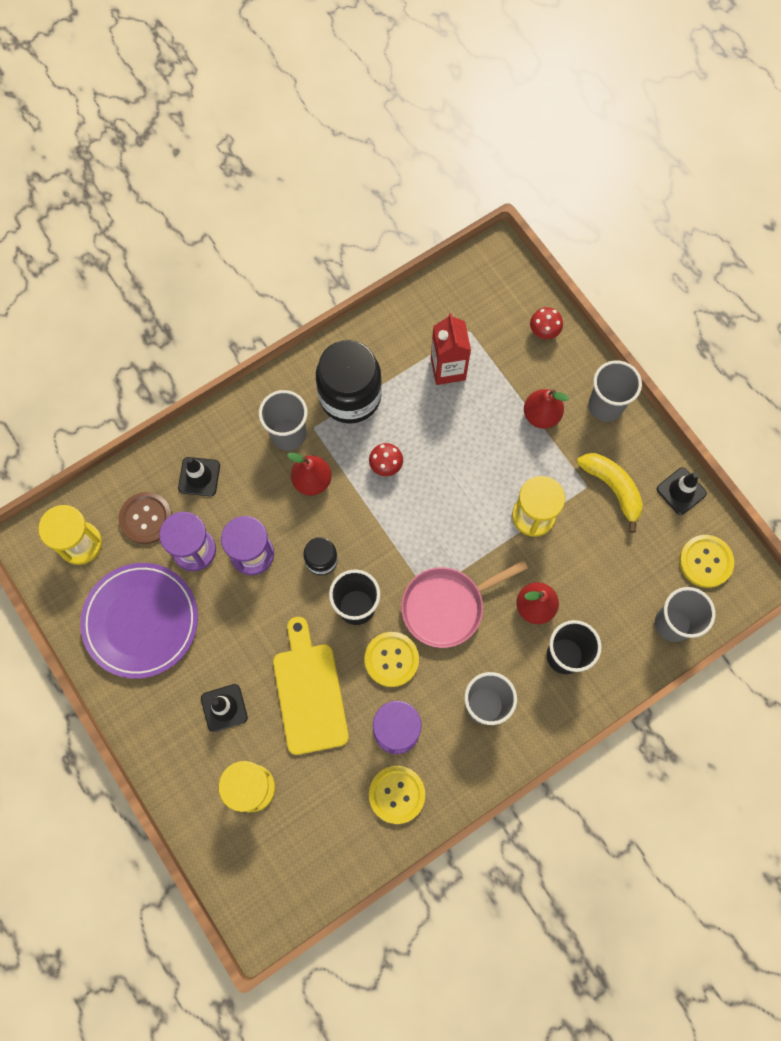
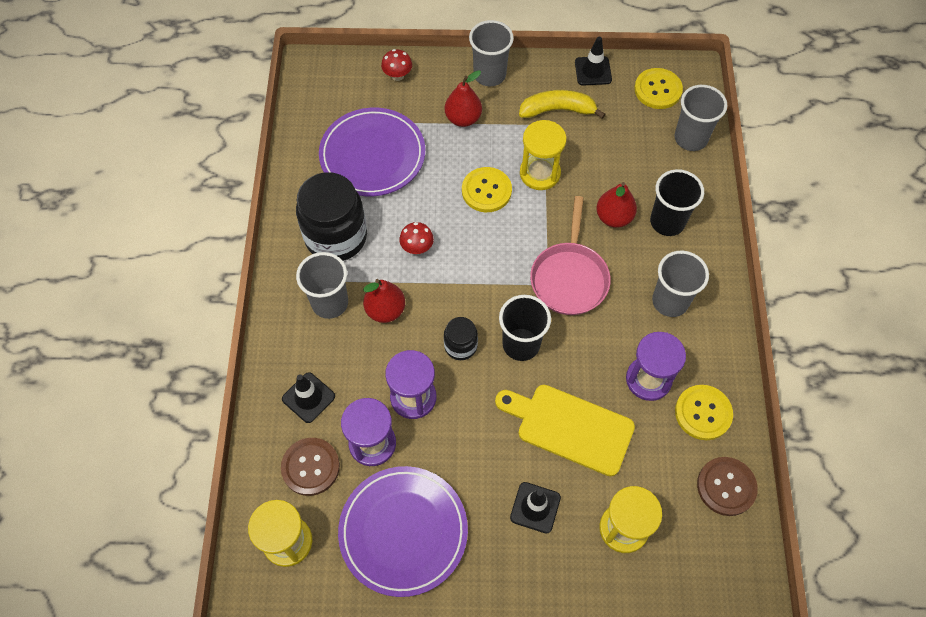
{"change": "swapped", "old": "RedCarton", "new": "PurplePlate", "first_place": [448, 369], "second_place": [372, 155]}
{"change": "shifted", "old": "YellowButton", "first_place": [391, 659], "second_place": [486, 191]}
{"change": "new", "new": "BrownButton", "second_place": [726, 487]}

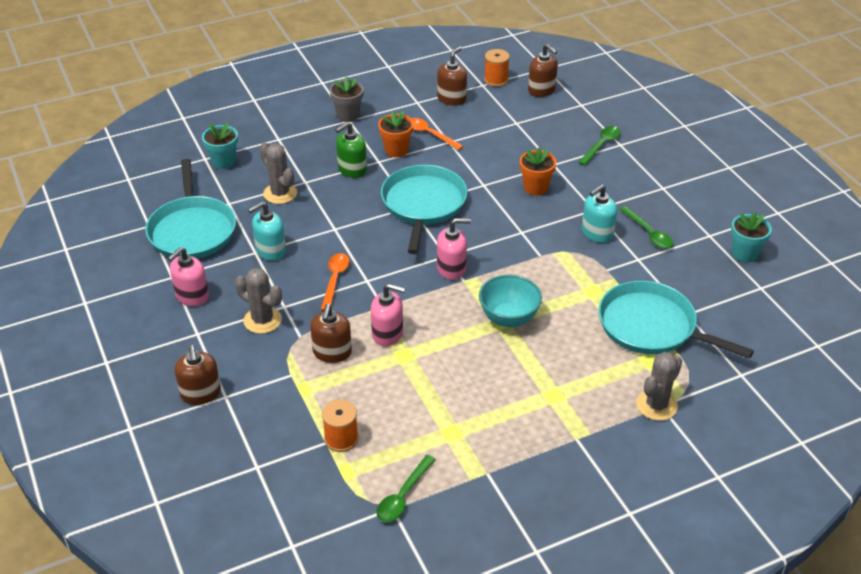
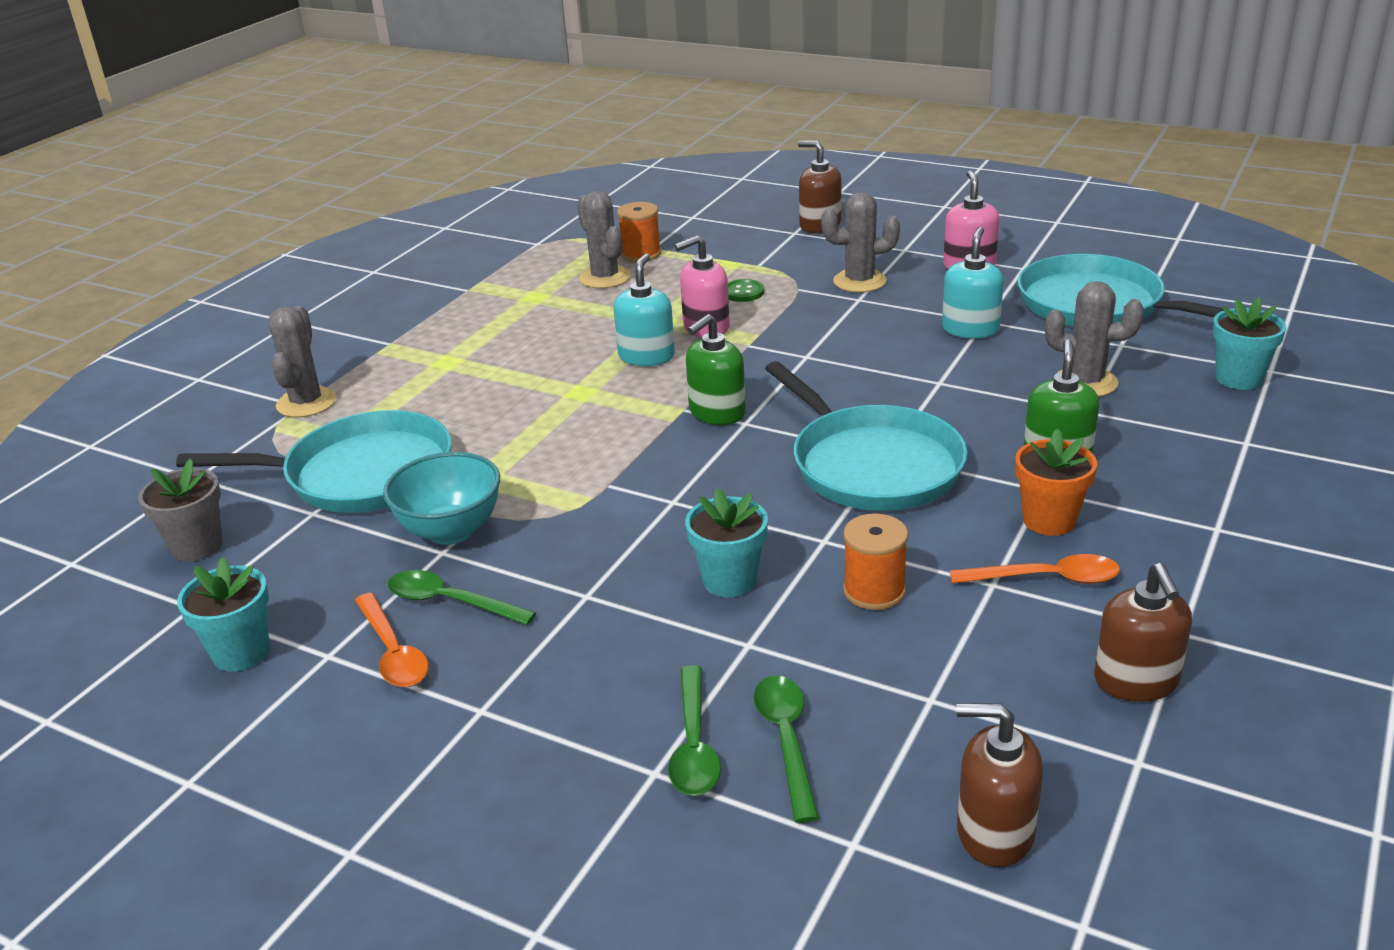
{"change": "shifted", "old": "GreyFlowerPot", "first_place": [348, 115], "second_place": [197, 546]}
{"change": "shifted", "old": "OrangeSpoon", "first_place": [335, 280], "second_place": [393, 652]}
{"change": "shifted", "old": "TurquoiseBowl", "first_place": [508, 318], "second_place": [451, 531]}
{"change": "new", "new": "GreyCactus", "second_place": [605, 278]}
{"change": "shifted", "old": "TurquoiseSoapDispenser", "first_place": [597, 233], "second_place": [646, 356]}
{"change": "repainted", "old": "OrangeFlowerPot", "new": "TurquoiseFlowerPot", "first_place": [535, 188], "second_place": [729, 580]}
{"change": "repainted", "old": "PinkSoapDispenser", "new": "GreenSoapDispenser", "first_place": [451, 268], "second_place": [716, 413]}
{"change": "swapped", "old": "BrownSoapDispenser", "new": "GreenButton", "first_place": [332, 352], "second_place": [743, 292]}
{"change": "shifted", "old": "GreenSpoon", "first_place": [403, 496], "second_place": [786, 741]}
{"change": "shifted", "old": "OrangeSpool", "first_place": [496, 80], "second_place": [874, 591]}

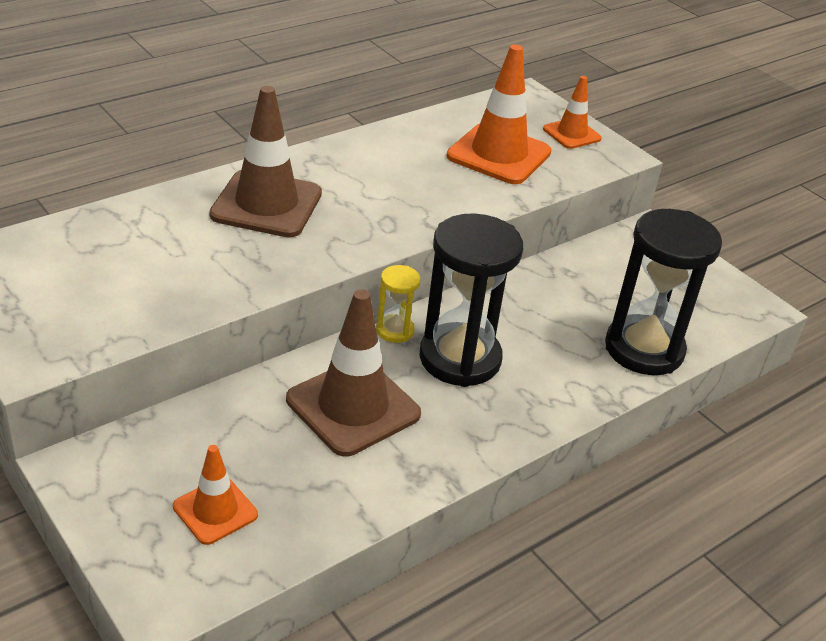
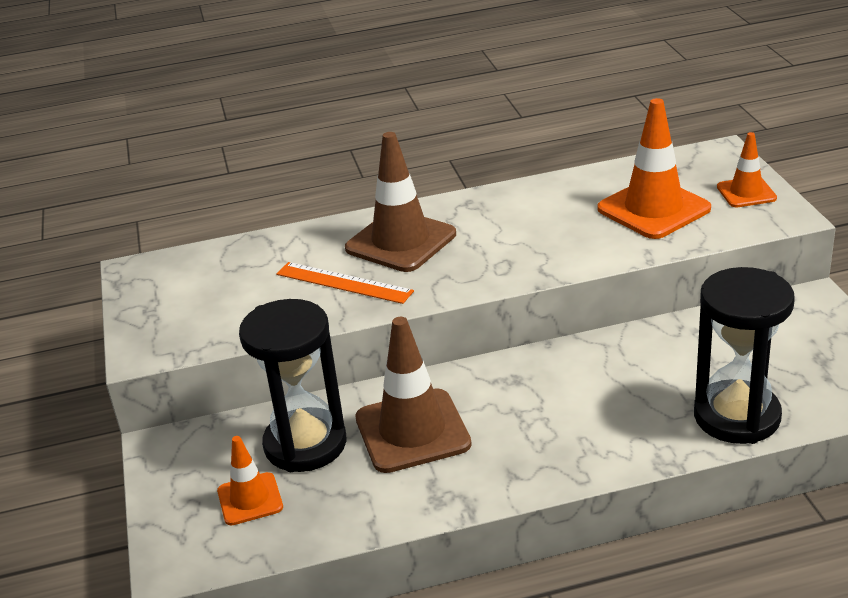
{"change": "shifted", "old": "BlackHourglass", "first_place": [460, 359], "second_place": [305, 444]}
{"change": "new", "new": "OrangeRuler", "second_place": [344, 283]}
{"change": "gone", "old": "YellowHourglass", "first_place": [395, 330]}

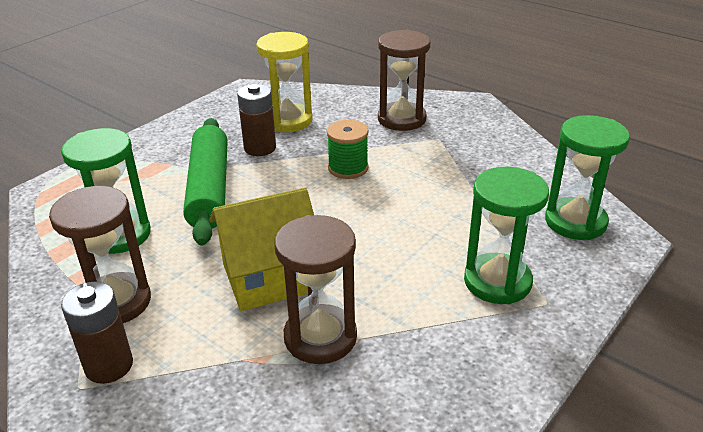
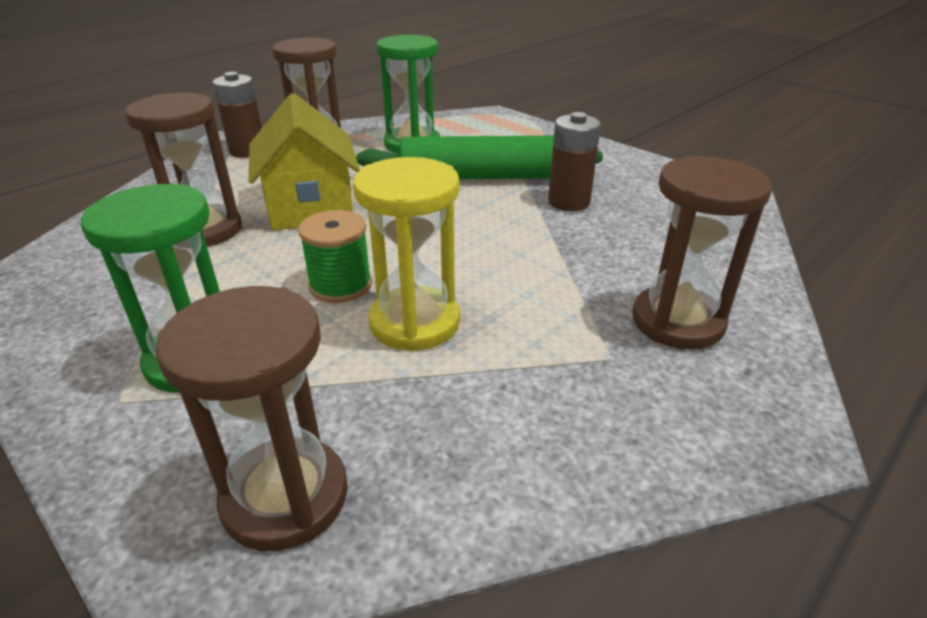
{"change": "repainted", "old": "GreenHourglass", "new": "BrownHourglass", "first_place": [575, 222], "second_place": [285, 496]}
{"change": "shifted", "old": "GreenSpool", "first_place": [348, 168], "second_place": [340, 285]}
{"change": "shifted", "old": "YellowHourglass", "first_place": [288, 120], "second_place": [414, 322]}

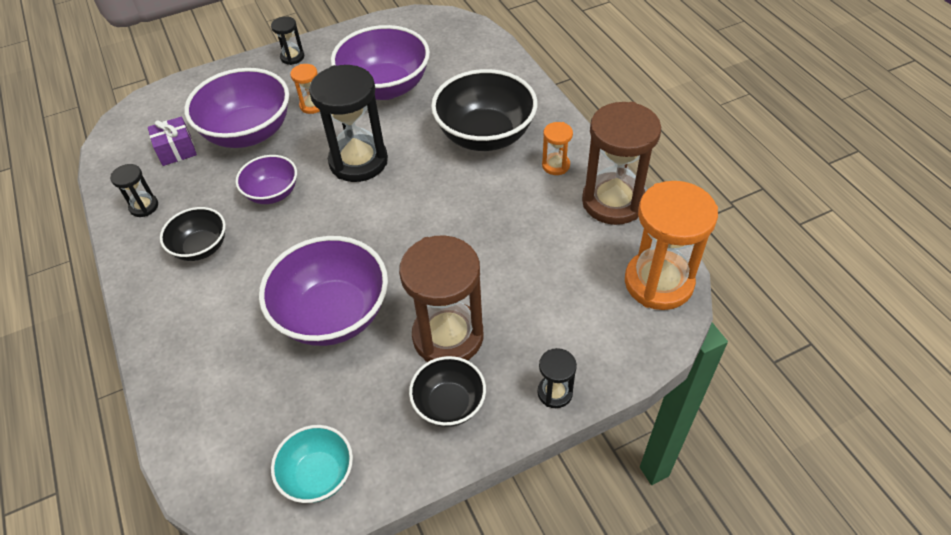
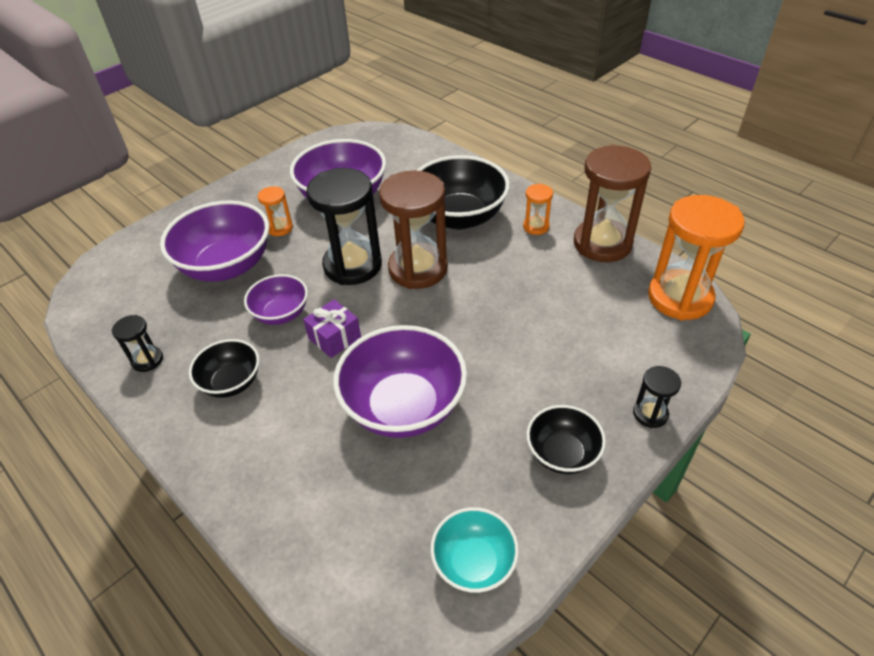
{"change": "shifted", "old": "PurpleGift", "first_place": [176, 150], "second_place": [334, 338]}
{"change": "shifted", "old": "BrownHourglass", "first_place": [448, 336], "second_place": [418, 269]}
{"change": "gone", "old": "BlackHourglass", "first_place": [292, 57]}

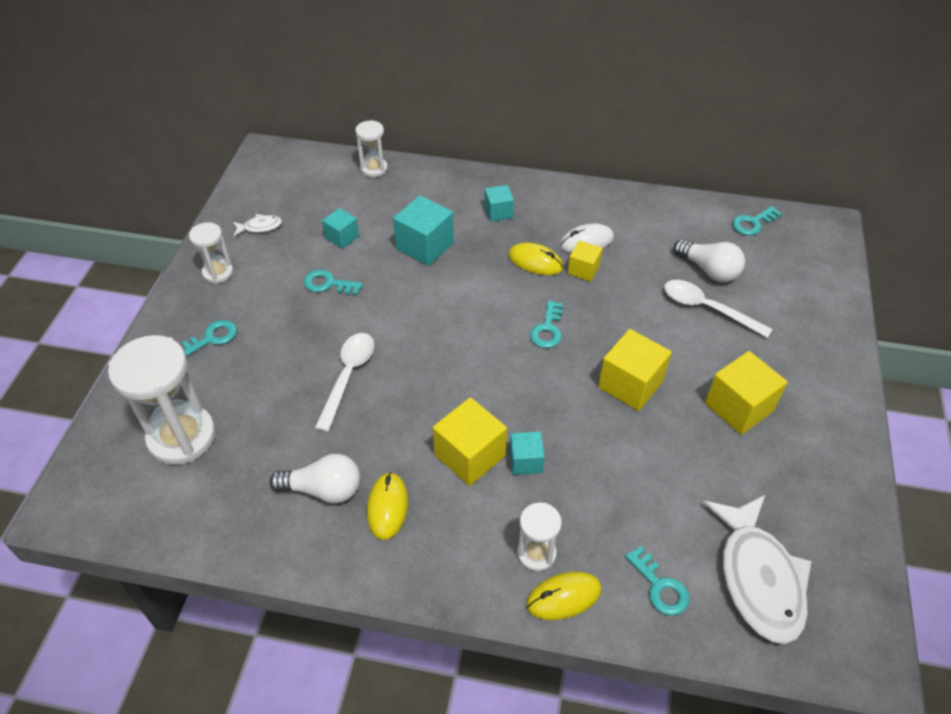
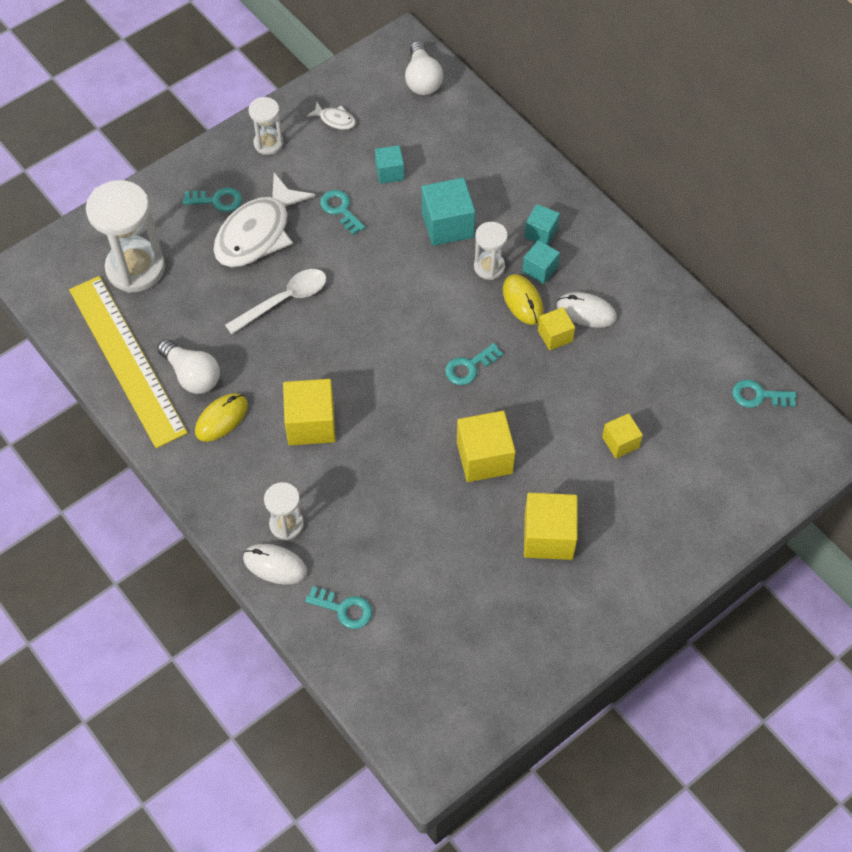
{"change": "new", "new": "YellowRuler", "second_place": [126, 360]}
{"change": "shifted", "old": "WhiteFish", "first_place": [758, 577], "second_place": [257, 233]}
{"change": "repainted", "old": "YellowMouse", "new": "WhiteMouse", "first_place": [563, 597], "second_place": [275, 565]}
{"change": "rotated", "old": "TurquoiseKey", "first_place": [660, 587], "second_place": [344, 609], "degrees": -75}
{"change": "shifted", "old": "WhiteLightBulb", "first_place": [709, 270], "second_place": [422, 79]}
{"change": "shifted", "old": "WhiteHourglass", "first_place": [374, 169], "second_place": [489, 267]}
{"change": "shifted", "old": "TurquoiseCube", "first_place": [525, 461], "second_place": [540, 269]}
{"change": "swapped", "old": "WhiteSpoon", "new": "YellowCube", "first_place": [707, 308], "second_place": [620, 442]}

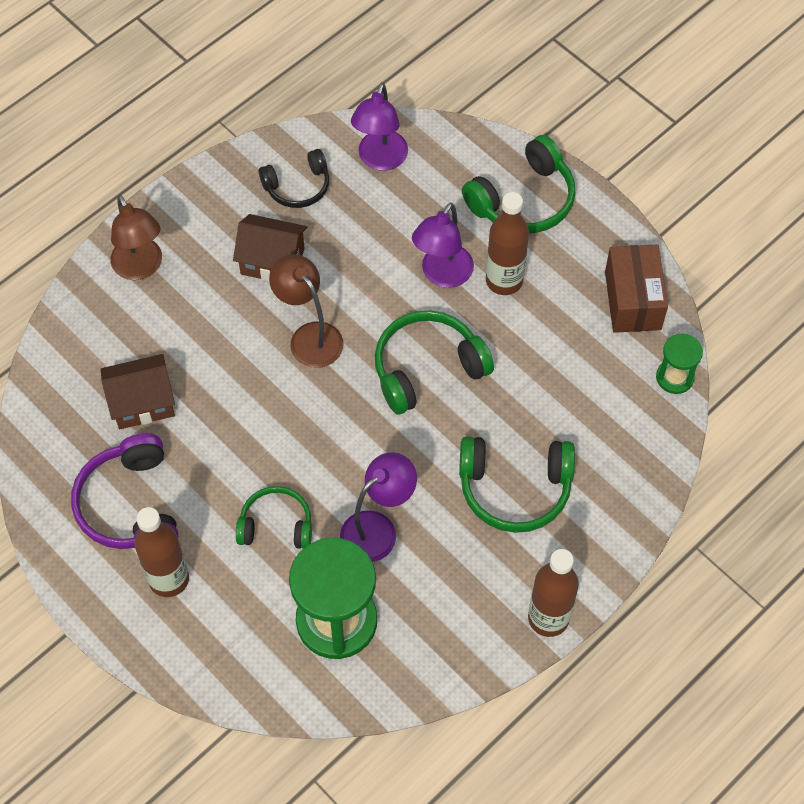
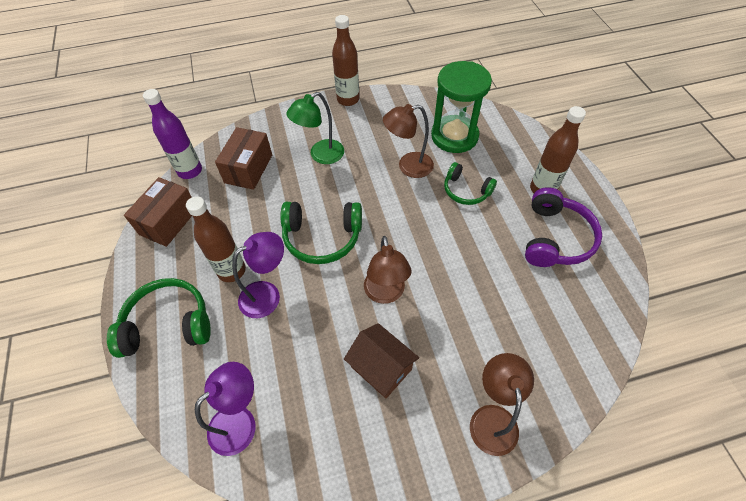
{"change": "swapped", "old": "GreenHourglass", "new": "PurpleBottle", "first_place": [674, 377], "second_place": [190, 171]}
{"change": "new", "new": "BrownBox", "second_place": [248, 169]}
{"change": "swapped", "old": "GreenHeadphones", "new": "GreenLamp", "first_place": [515, 488], "second_place": [321, 155]}
{"change": "repainted", "old": "PurpleLamp", "new": "BrownLamp", "first_place": [377, 528], "second_place": [408, 166]}
{"change": "gone", "old": "BrownHouse", "first_place": [142, 402]}
{"change": "gone", "old": "BlackHeadphones", "first_place": [297, 186]}

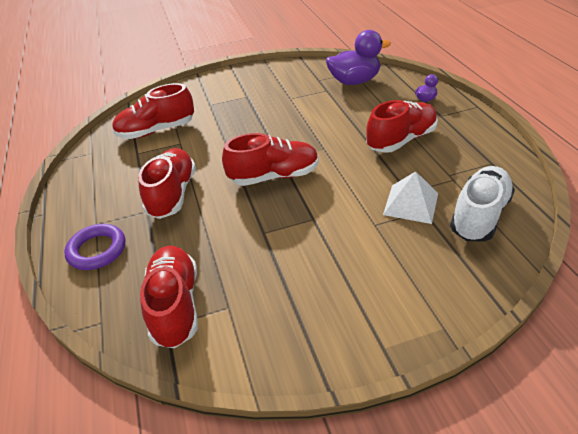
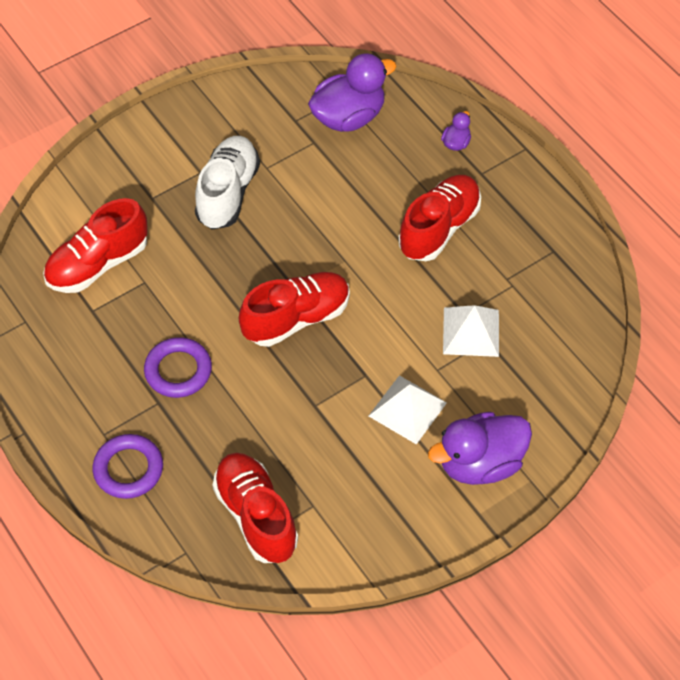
{"change": "swapped", "old": "RedShoe", "new": "PurpleRing", "first_place": [172, 194], "second_place": [178, 371]}
{"change": "shifted", "old": "WhiteShoe", "first_place": [479, 215], "second_place": [228, 193]}
{"change": "new", "new": "WhitePyramid", "second_place": [407, 409]}
{"change": "new", "new": "PurpleDuck", "second_place": [480, 463]}

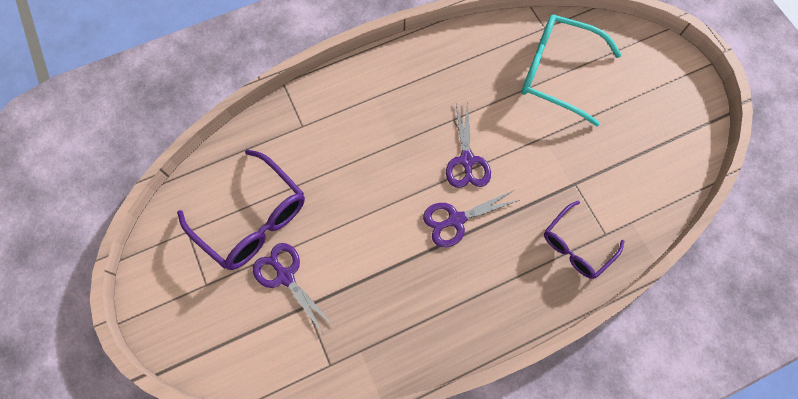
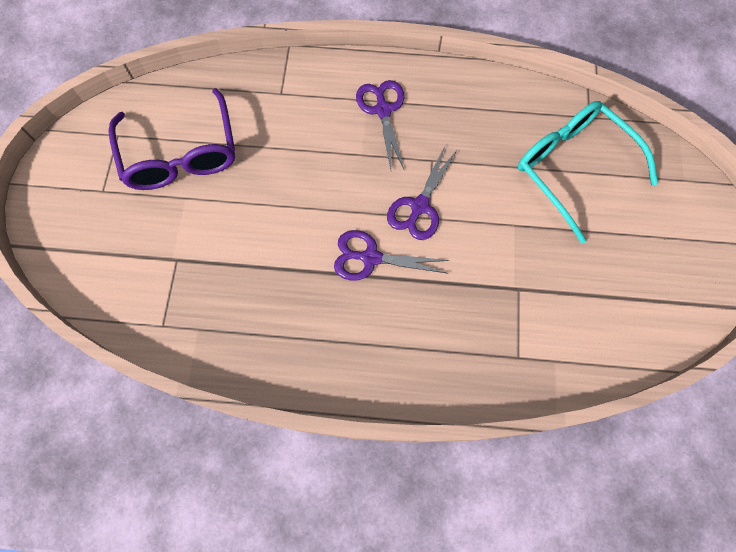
{"change": "shifted", "old": "PurpleScissors", "first_place": [285, 276], "second_place": [383, 110]}
{"change": "gone", "old": "PurpleGlasses", "first_place": [576, 246]}

